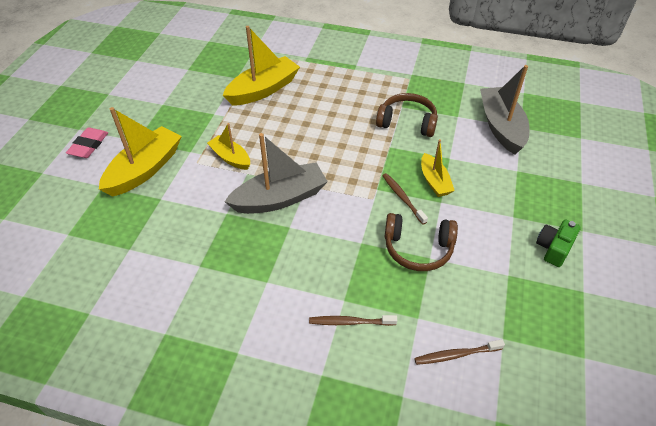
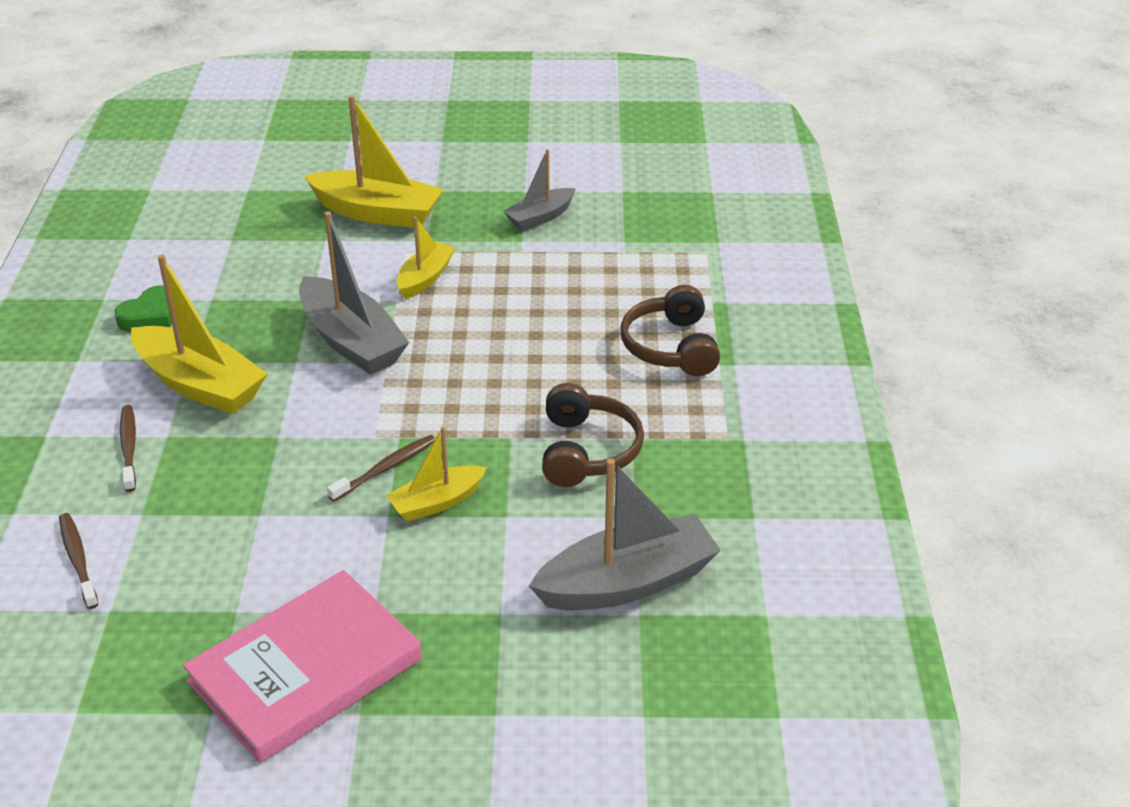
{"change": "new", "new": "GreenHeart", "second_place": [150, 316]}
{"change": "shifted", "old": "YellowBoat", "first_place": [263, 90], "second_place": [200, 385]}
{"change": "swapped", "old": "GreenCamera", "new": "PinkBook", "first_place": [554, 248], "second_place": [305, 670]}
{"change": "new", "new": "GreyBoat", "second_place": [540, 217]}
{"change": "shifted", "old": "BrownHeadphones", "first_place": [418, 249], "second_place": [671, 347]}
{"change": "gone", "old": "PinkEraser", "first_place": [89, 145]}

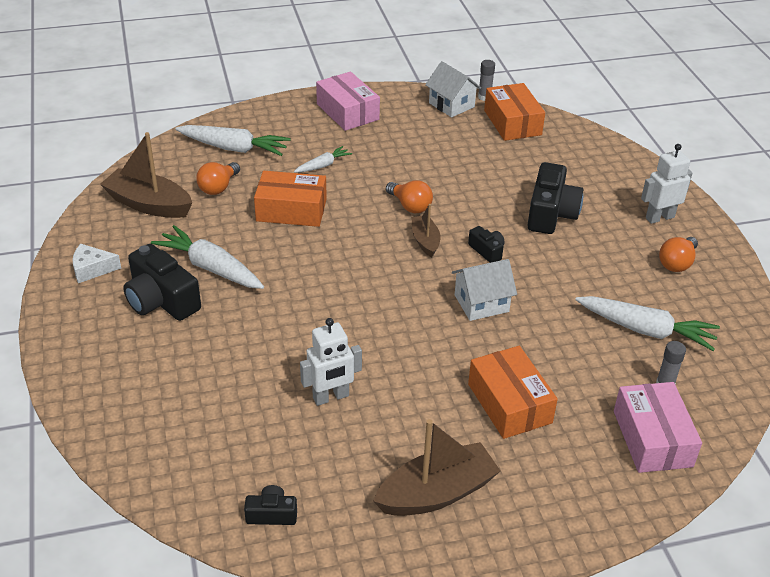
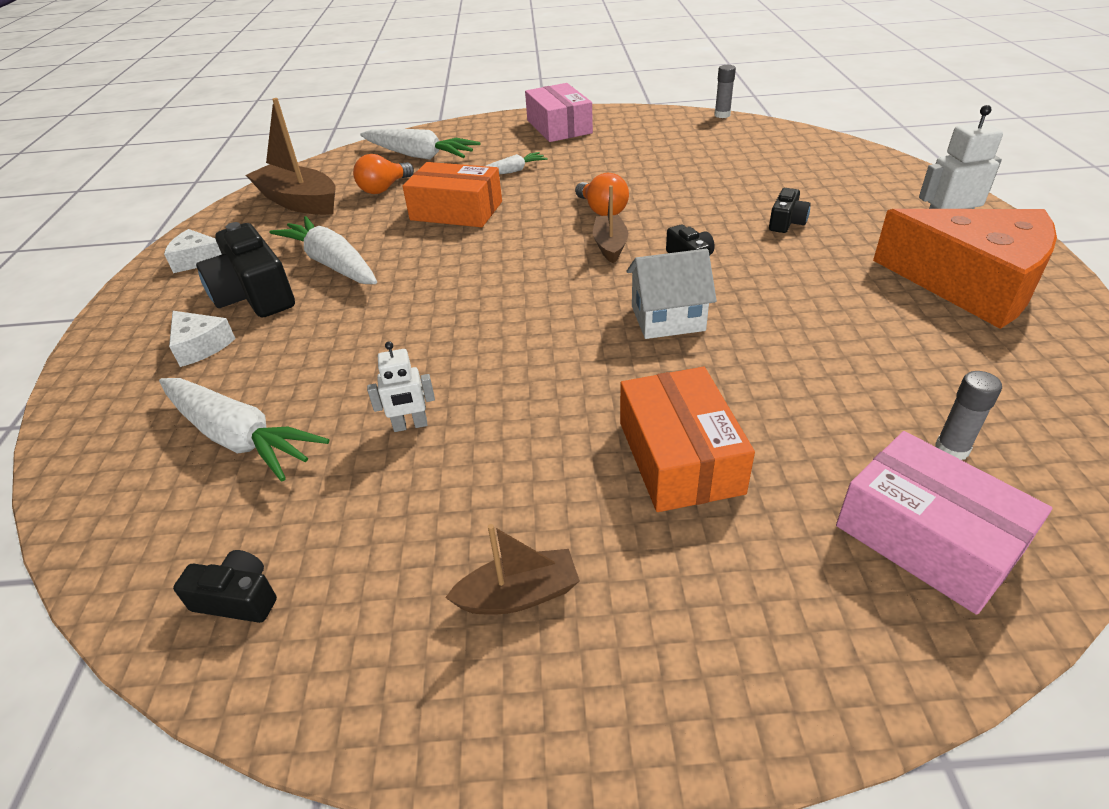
{"change": "shifted", "old": "WhiteCarrot", "first_place": [645, 330], "second_place": [238, 437]}
{"change": "new", "new": "WhiteCheese", "second_place": [201, 346]}
{"change": "scaled", "old": "WhiteRobot", "first_place": [331, 397], "second_place": [410, 425], "factor": 0.65}
{"change": "scaled", "old": "BrownBoat", "first_place": [437, 493], "second_place": [519, 595], "factor": 0.57}
{"change": "scaled", "old": "BlackCamera", "first_place": [551, 213], "second_place": [786, 222], "factor": 0.51}
{"change": "rotated", "old": "PinkBox", "first_place": [652, 438], "second_place": [927, 538], "degrees": -45}
{"change": "swapped", "old": "OrangeLightBulb", "new": "OrangeCheese", "first_place": [677, 263], "second_place": [970, 283]}
{"change": "gone", "old": "WhiteHouse", "first_place": [451, 105]}
{"change": "gone", "old": "OrangeBox", "first_place": [512, 122]}

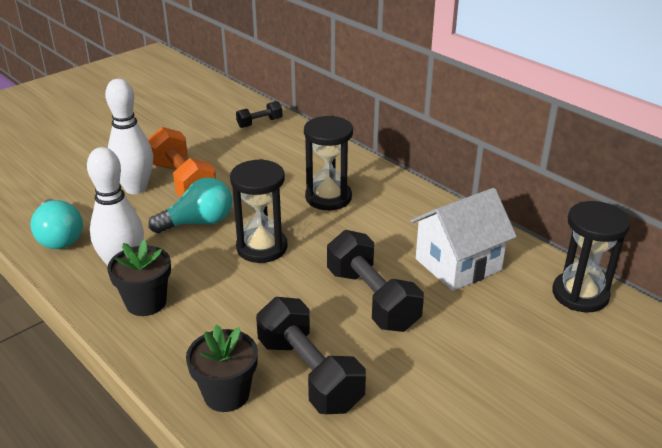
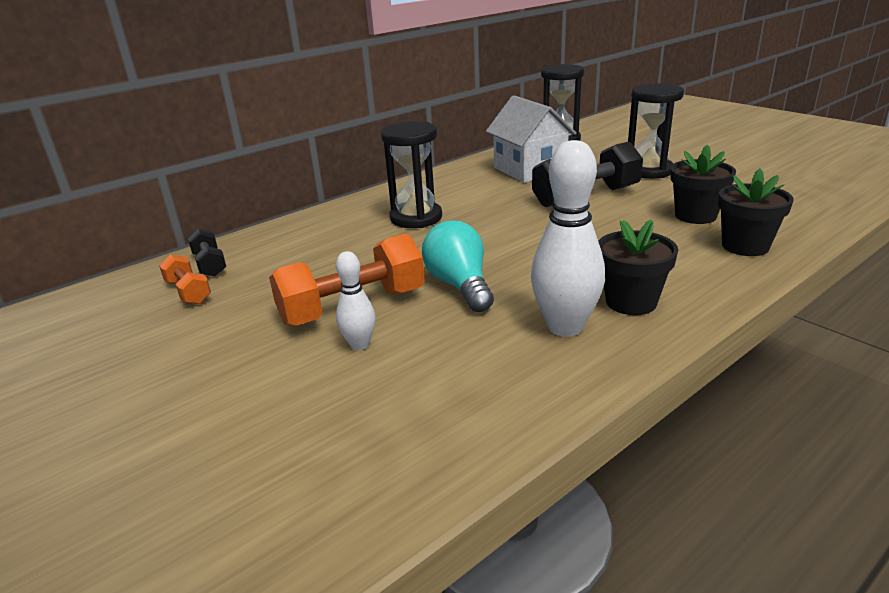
{"change": "new", "new": "OrangeDumbbell", "second_place": [188, 292]}
{"change": "scaled", "old": "WhiteBowlingPin", "first_place": [136, 188], "second_place": [359, 344], "factor": 0.54}
{"change": "shifted", "old": "BlackHourglass", "first_place": [262, 247], "second_place": [648, 171]}
{"change": "swapped", "old": "BlackDumbbell", "new": "BlackFlowerPot", "first_place": [309, 373], "second_place": [695, 216]}
{"change": "gone", "old": "TurquoiseLightBulb", "first_place": [59, 237]}

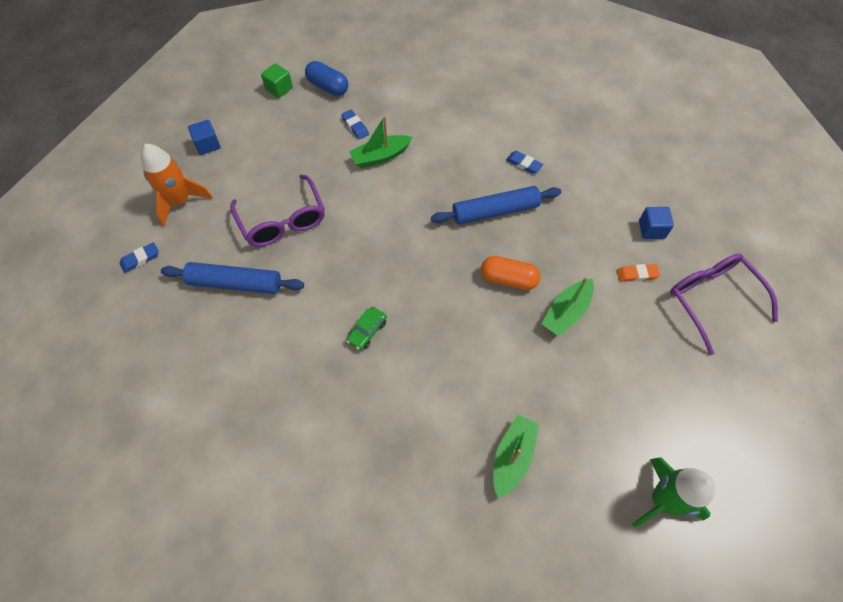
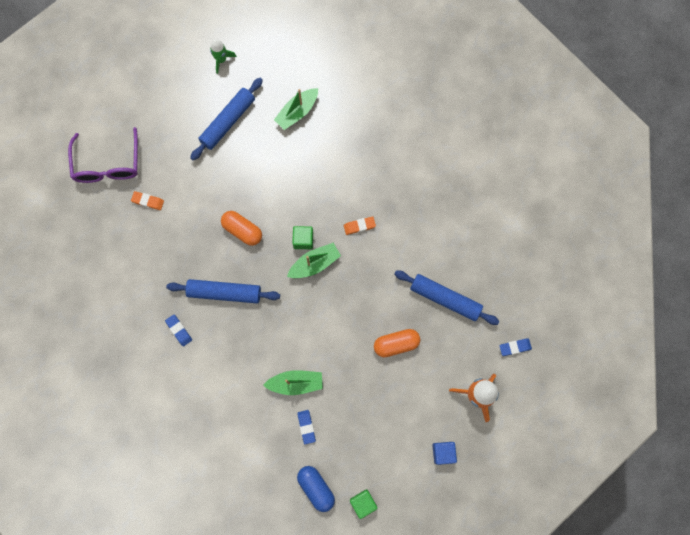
{"change": "new", "new": "BlueRollingPin", "second_place": [228, 122]}
{"change": "scaled", "old": "GreenRocket", "first_place": [662, 500], "second_place": [221, 60], "factor": 0.6}
{"change": "shifted", "old": "GreenBoat", "first_place": [566, 312], "second_place": [314, 264]}
{"change": "new", "new": "GreenCube", "second_place": [303, 240]}
{"change": "swapped", "old": "GreenCar", "new": "OrangeEraser", "first_place": [367, 331], "second_place": [359, 226]}
{"change": "swapped", "old": "PurpleGlasses", "new": "OrangeCapsule", "first_place": [283, 221], "second_place": [396, 344]}
{"change": "gone", "old": "BlueCube", "first_place": [651, 229]}

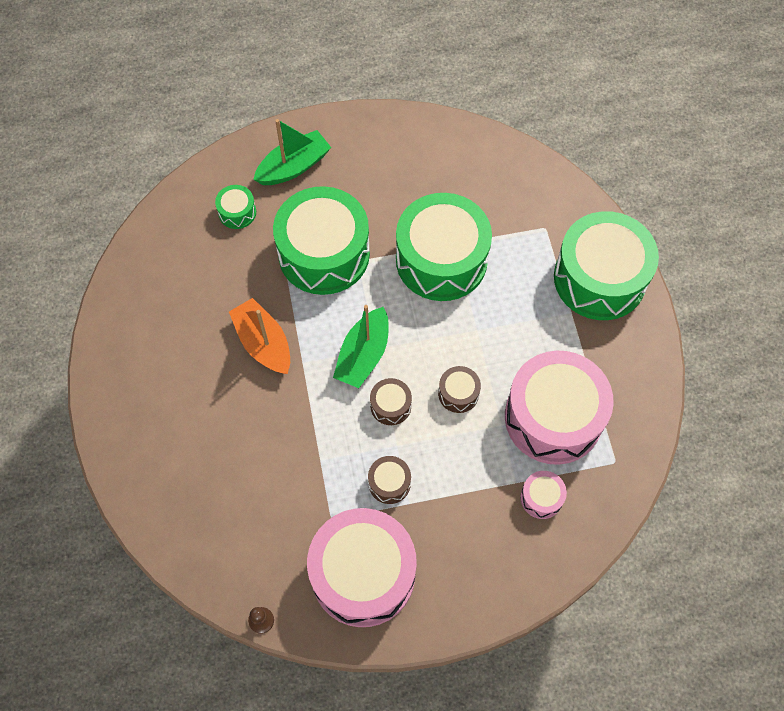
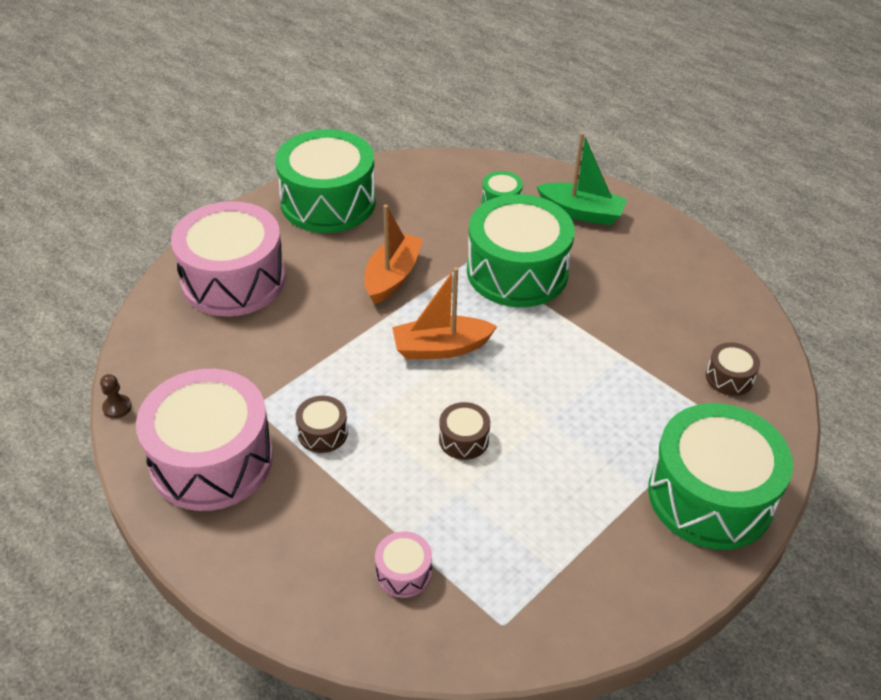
{"change": "shifted", "old": "PinkDrum", "first_place": [553, 417], "second_place": [233, 280]}
{"change": "shifted", "old": "GreenDrum", "first_place": [441, 260], "second_place": [328, 202]}
{"change": "repainted", "old": "GreenBoat", "new": "OrangeBoat", "first_place": [363, 355], "second_place": [441, 348]}
{"change": "shifted", "old": "BrownDrum", "first_place": [390, 406], "second_place": [729, 377]}

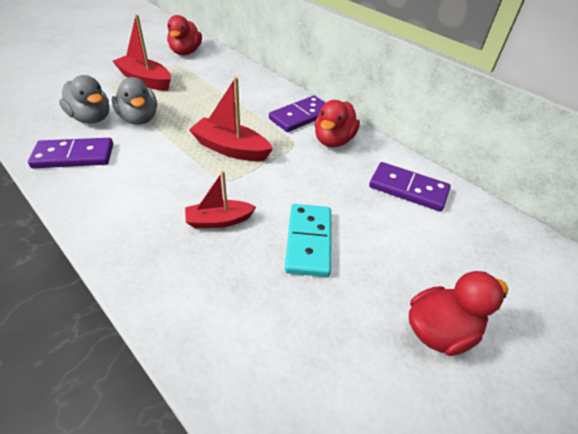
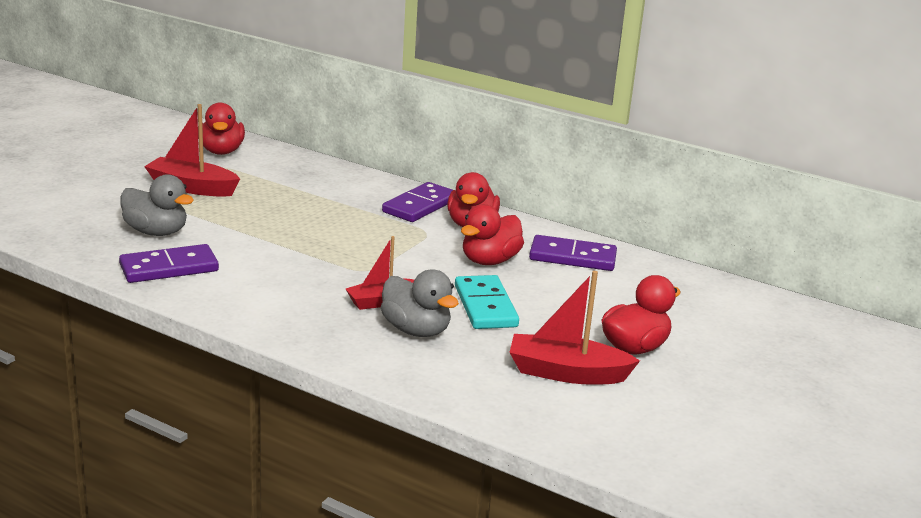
{"change": "shifted", "old": "GreyDuck", "first_place": [139, 119], "second_place": [416, 330]}
{"change": "new", "new": "RedDuck", "second_place": [489, 261]}
{"change": "shifted", "old": "RedBoat", "first_place": [231, 149], "second_place": [566, 373]}

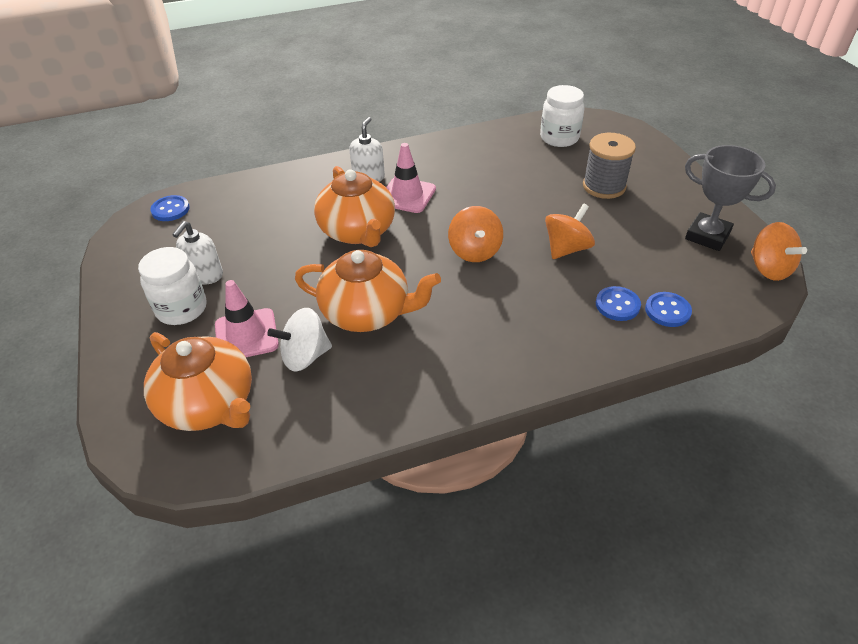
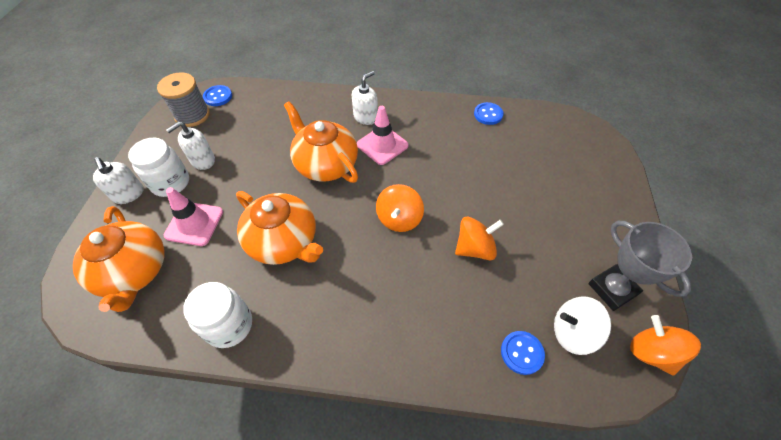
{"change": "new", "new": "WhiteSoapDispenser", "second_place": [128, 194]}
{"change": "shifted", "old": "GreySpool", "first_place": [604, 186], "second_place": [192, 115]}
{"change": "shifted", "old": "WhiteJar", "first_place": [559, 138], "second_place": [229, 325]}
{"change": "rotated", "old": "OrangeTeapot", "first_place": [358, 231], "second_place": [325, 164], "degrees": 135}
{"change": "shifted", "old": "BlueButton", "first_place": [617, 305], "second_place": [488, 114]}
{"change": "shifted", "old": "WhiteSpinningTop", "first_place": [305, 356], "second_place": [572, 332]}
{"change": "rotated", "old": "OrangeSpinningTop", "first_place": [769, 268], "second_place": [651, 352], "degrees": 150}

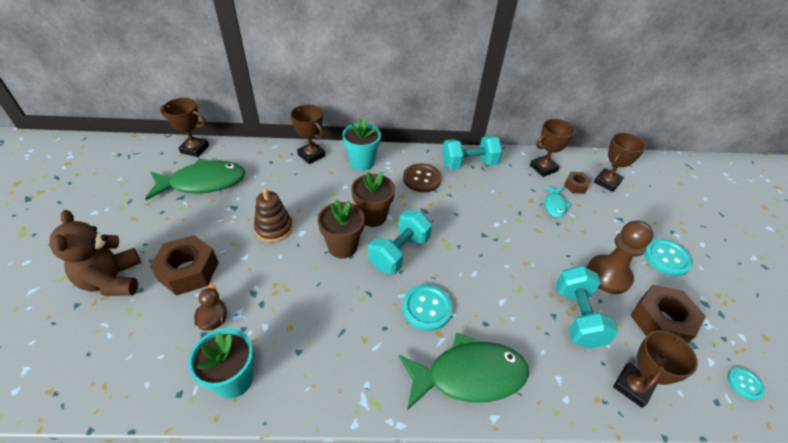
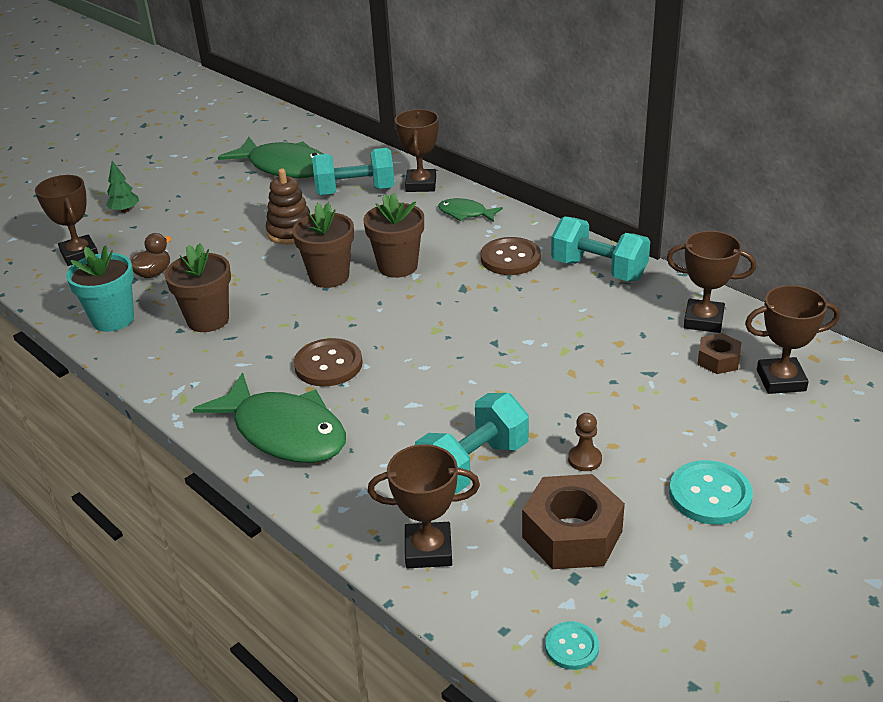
{"change": "shifted", "old": "BrownTrophy", "first_place": [194, 149], "second_place": [79, 254]}
{"change": "swapped", "old": "BrownTeddyBear", "new": "GreenTree", "first_place": [113, 280], "second_place": [125, 210]}
{"change": "new", "new": "BrownFlowerPot", "second_place": [208, 320]}
{"change": "repainted", "old": "TurquoiseButton", "new": "BrownButton", "first_place": [427, 308], "second_place": [328, 365]}
{"change": "shifted", "old": "TurquoiseDumbbell", "first_place": [399, 252], "second_place": [355, 191]}
{"change": "swapped", "old": "TurquoiseFlowerPot", "new": "GreenFish", "first_place": [362, 162], "second_place": [465, 213]}
{"change": "scaled", "old": "BrownPawn", "first_place": [608, 275], "second_place": [584, 459], "factor": 0.46}
{"change": "gone", "old": "BrownNut", "first_place": [188, 271]}
{"change": "gone", "old": "TurquoiseFish", "first_place": [554, 205]}

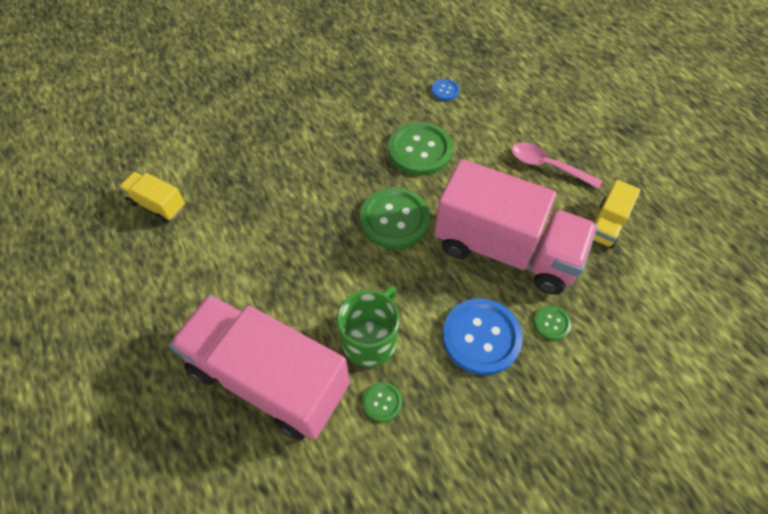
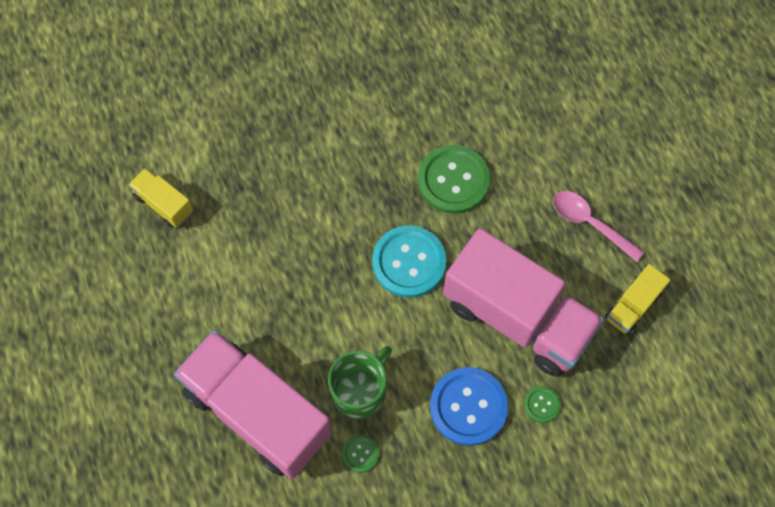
{"change": "repainted", "old": "GreenButton", "new": "TurquoiseButton", "first_place": [394, 219], "second_place": [409, 262]}
{"change": "gone", "old": "BlueButton", "first_place": [445, 91]}

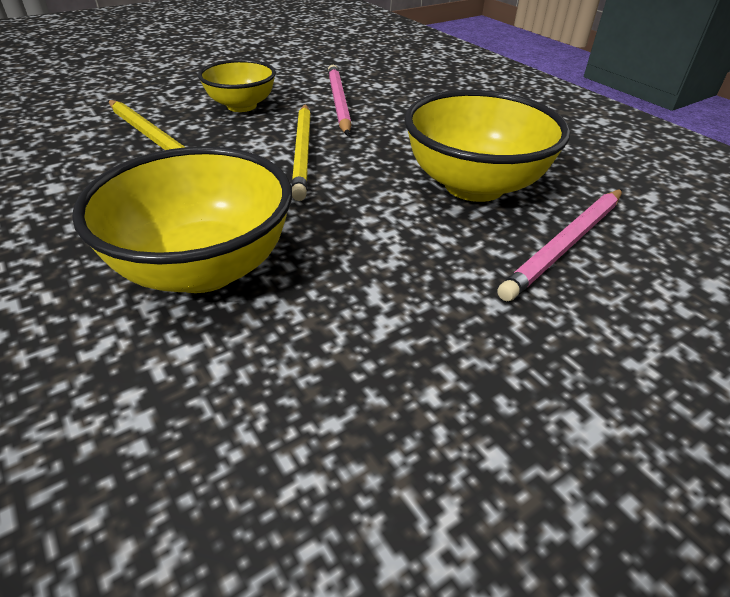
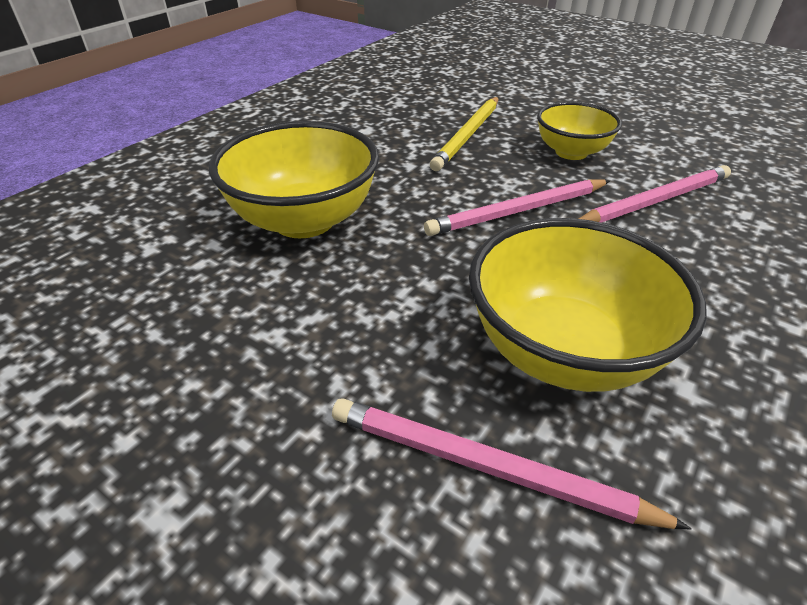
{"change": "repainted", "old": "YellowPencil", "new": "PinkPencil", "first_place": [303, 152], "second_place": [518, 211]}

